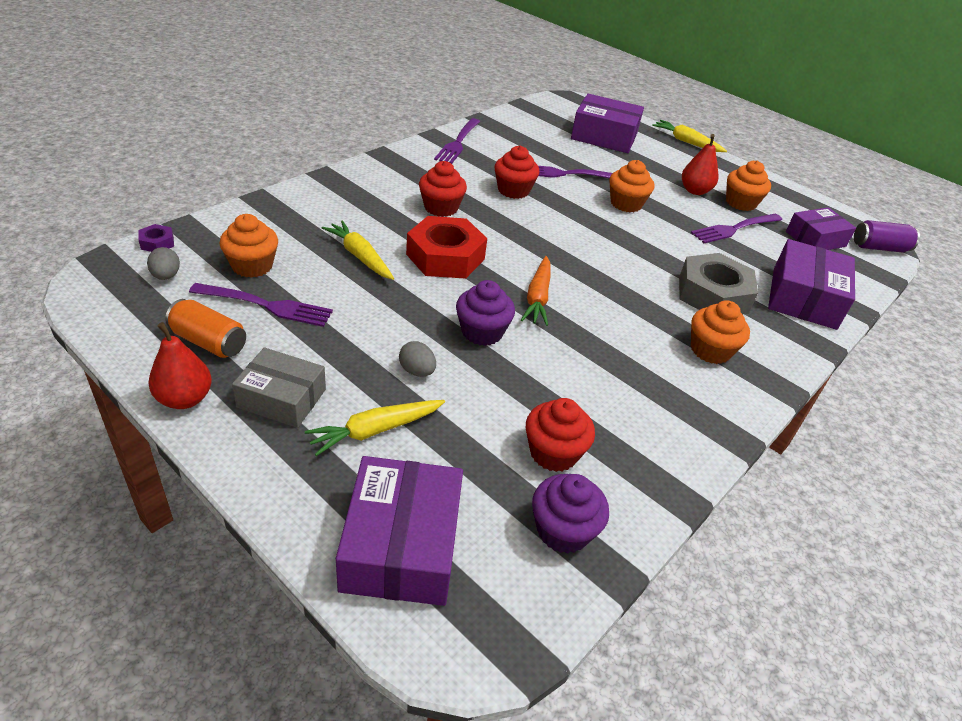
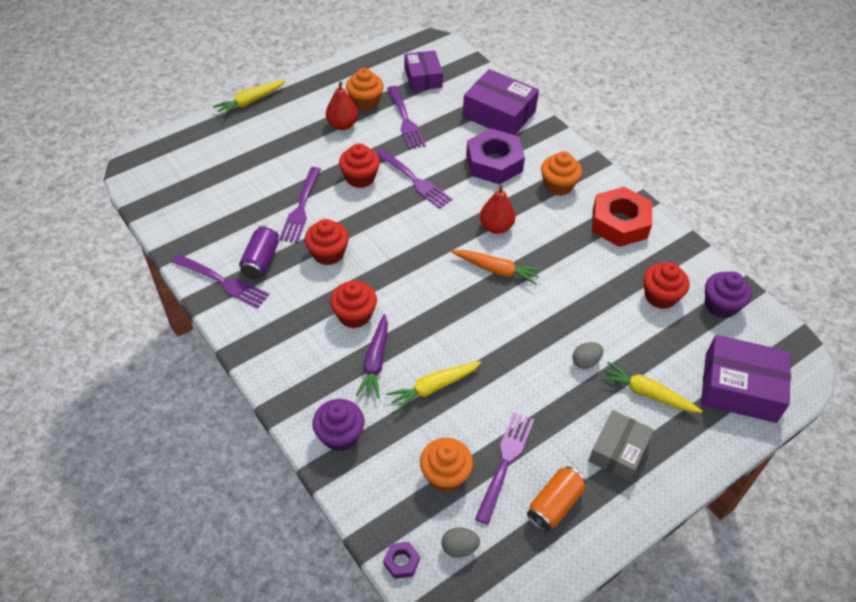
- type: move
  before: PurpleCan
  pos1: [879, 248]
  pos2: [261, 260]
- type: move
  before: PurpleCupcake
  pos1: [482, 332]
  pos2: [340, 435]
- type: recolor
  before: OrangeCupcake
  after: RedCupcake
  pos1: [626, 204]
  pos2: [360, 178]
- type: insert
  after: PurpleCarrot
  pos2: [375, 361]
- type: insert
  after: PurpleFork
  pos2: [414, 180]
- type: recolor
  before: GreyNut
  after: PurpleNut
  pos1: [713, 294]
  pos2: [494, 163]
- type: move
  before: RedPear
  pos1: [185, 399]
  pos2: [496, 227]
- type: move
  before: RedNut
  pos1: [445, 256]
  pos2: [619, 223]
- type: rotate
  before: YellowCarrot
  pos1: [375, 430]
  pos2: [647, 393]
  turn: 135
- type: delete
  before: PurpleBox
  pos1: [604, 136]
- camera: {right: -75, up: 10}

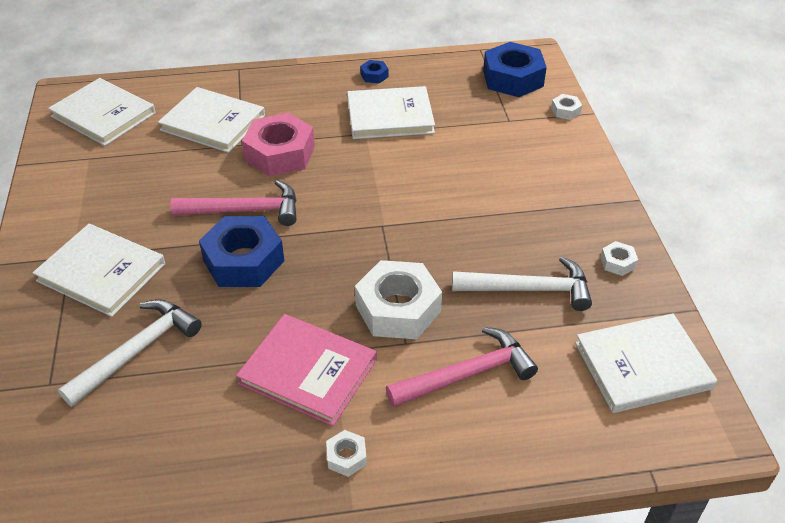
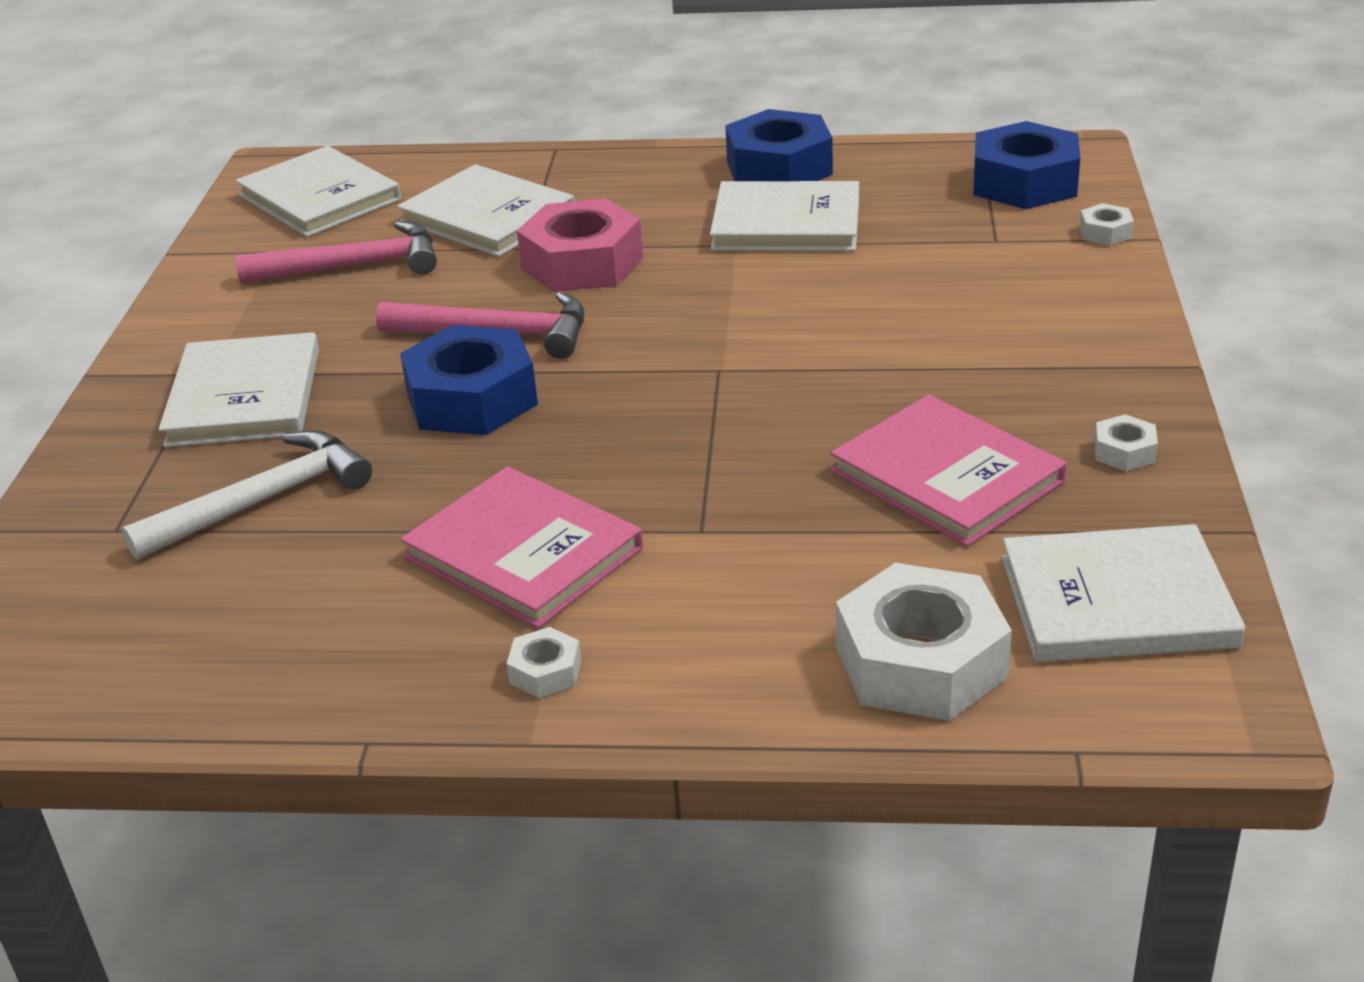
- type: rotate
  before: WhiteBook
  pos1: [101, 272]
  pos2: [244, 397]
  turn: 45
- type: move
  before: PinkHammer
  pos1: [467, 374]
  pos2: [354, 266]
- type: resize
  before: BlueNut
  pos1: [374, 75]
  pos2: [779, 168]
  scale: 2.25
- type: replace
  before: WhiteHammer
  after: PinkBook
  pos1: [529, 289]
  pos2: [946, 476]
- type: move
  before: WhiteNut
  pos1: [398, 309]
  pos2: [921, 662]
- camera: {right: 15, up: -10}

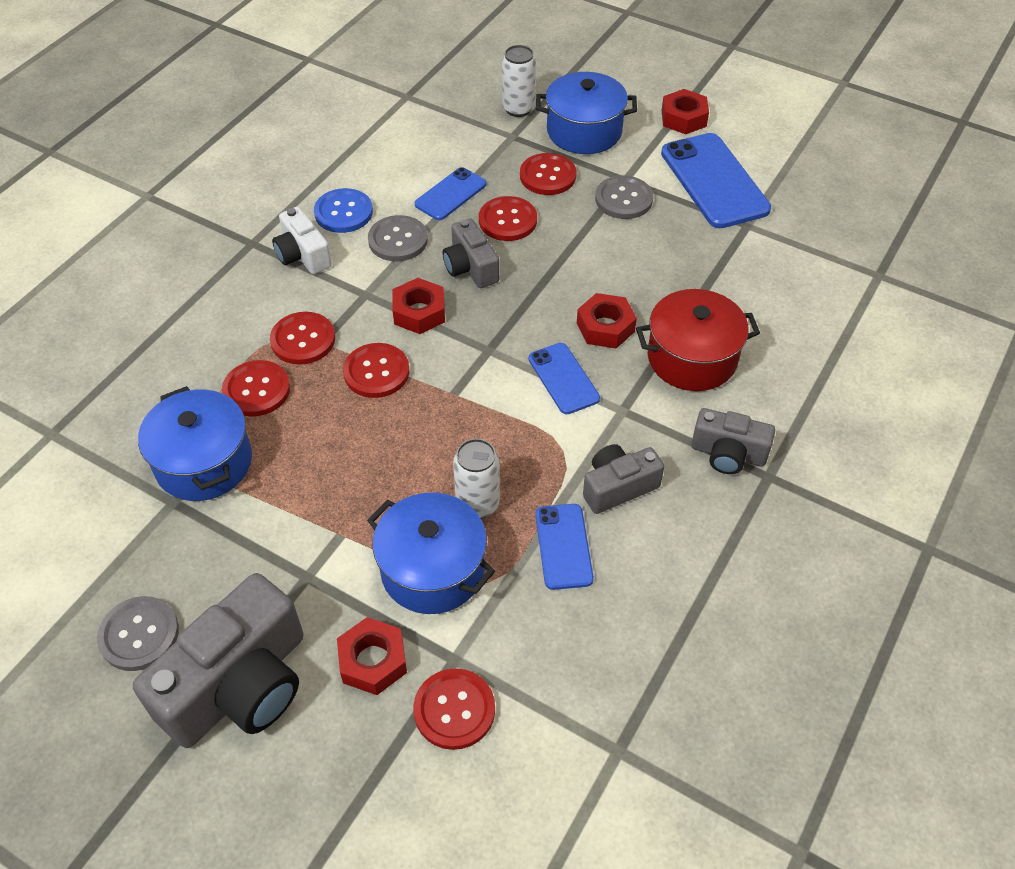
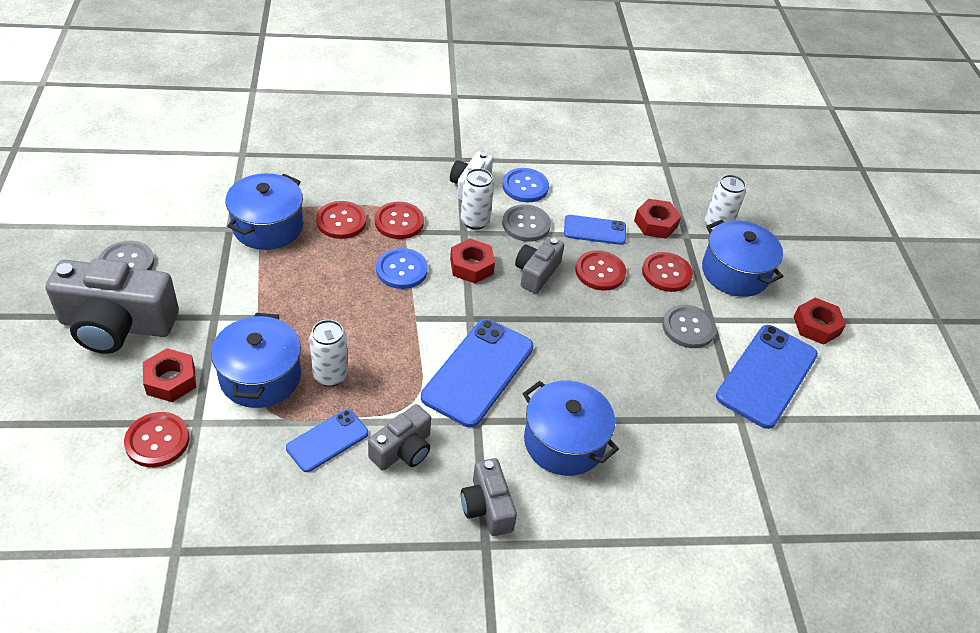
- type: rotate
  before: GreyCamera
  pos1: [618, 487]
  pos2: [403, 450]
  turn: 105
- type: recolor
  before: RedButton
  after: BlueButton
  pos1: [376, 372]
  pos2: [401, 270]
- type: resize
  before: BluePhone
  pos1: [563, 379]
  pos2: [478, 372]
  scale: 1.77
- type: insert
  after: WhiteCan
  pos2: [475, 221]
- type: recolor
  before: RedPot
  after: BluePot
  pos1: [692, 358]
  pos2: [564, 442]
- type: move
  before: RedNut
  pos1: [605, 327]
  pos2: [655, 224]
- camera: {right: 50, up: -5}

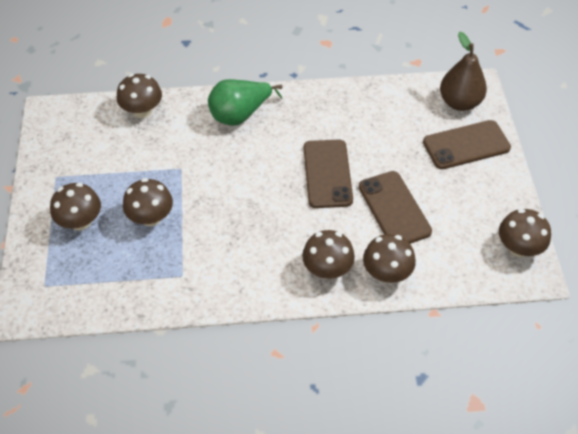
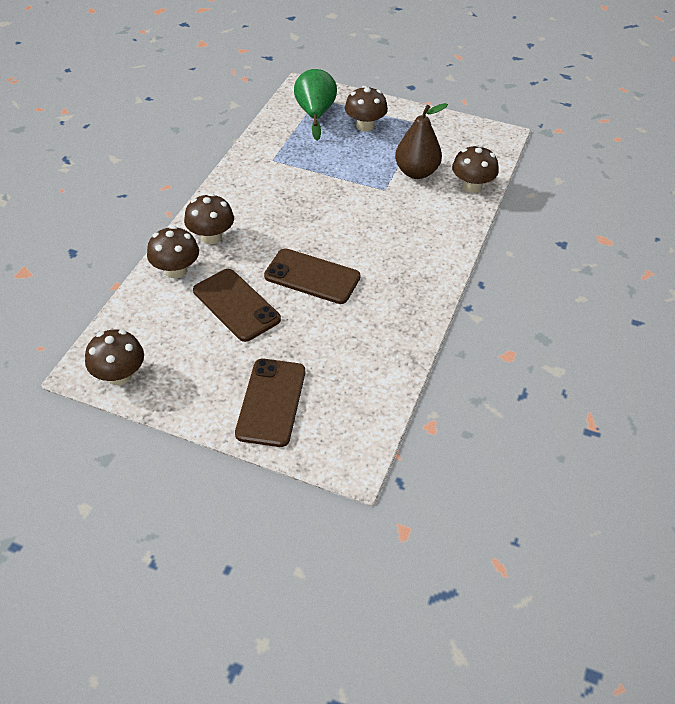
- type: rotate
  before: BrownPhone
  pos1: [394, 209]
  pos2: [236, 305]
  turn: 45
- type: move
  before: GreenPear
  pos1: [240, 114]
  pos2: [315, 114]
- type: move
  before: BrownPear
  pos1: [459, 102]
  pos2: [416, 172]
- type: delete
  before: BrownMushroom
  pos1: [151, 217]
- camera: {right: 115, up: -5}

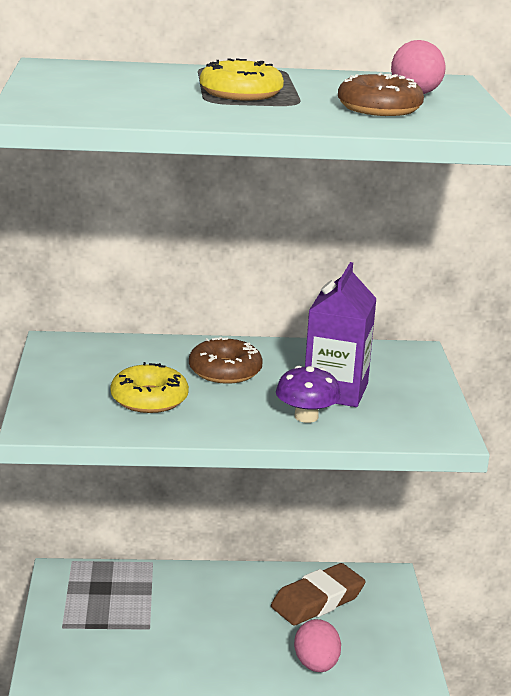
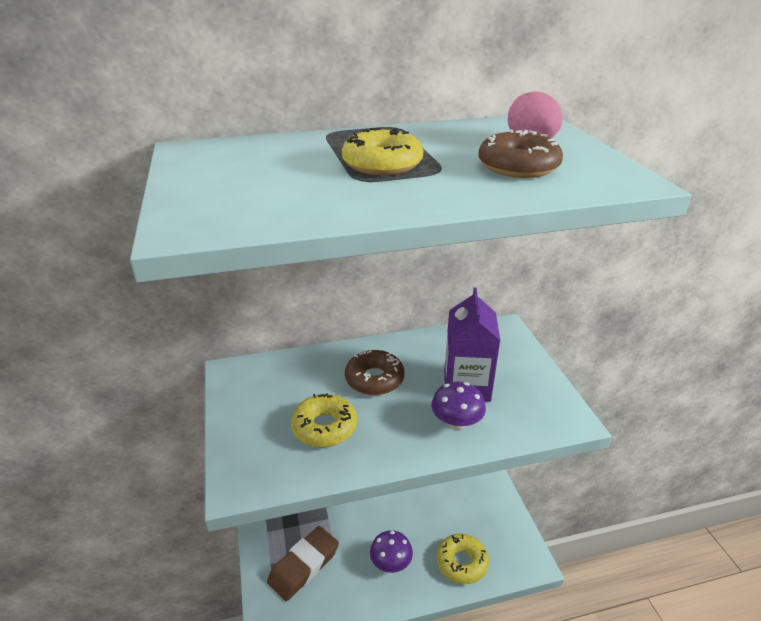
- type: move
  before: BrownEraser
  pos1: [317, 601]
  pos2: [304, 566]
- type: insert
  after: PurpleMushroom
  pos2: [391, 562]
- type: replace
  before: PinkEgg
  after: YellowDonut
  pos1: [316, 665]
  pos2: [461, 562]
- camera: {right: -10, up: 10}

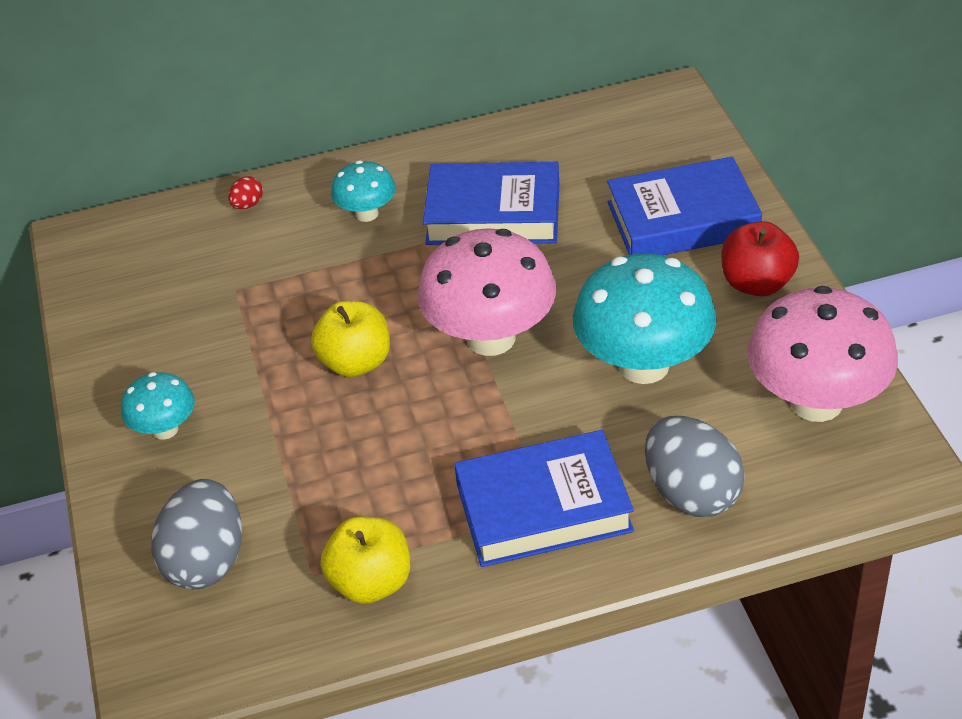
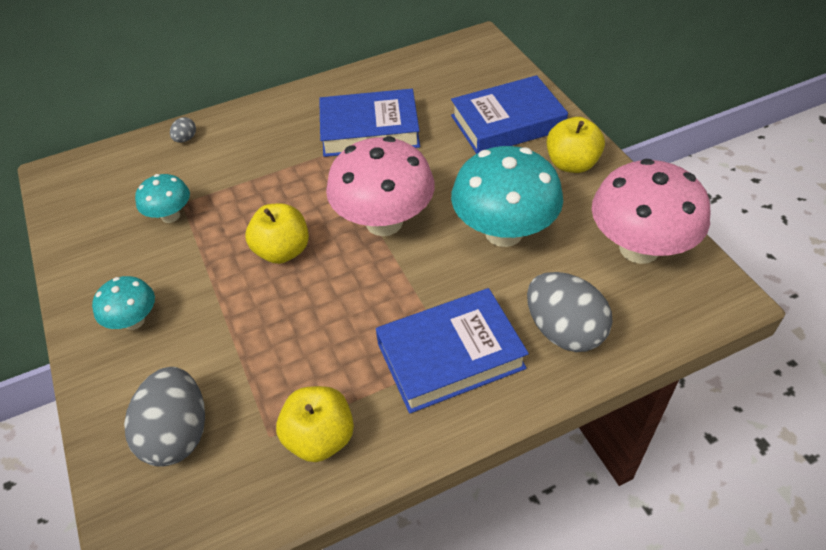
- type: move
  before: TurquoiseMushroom
  pos1: [367, 214]
  pos2: [170, 216]
- type: recolor
  before: RedEgg
  after: GreyEgg
  pos1: [248, 205]
  pos2: [185, 139]
- type: recolor
  before: RedApple
  after: YellowApple
  pos1: [757, 283]
  pos2: [571, 164]
- camera: {right: -10, up: 5}

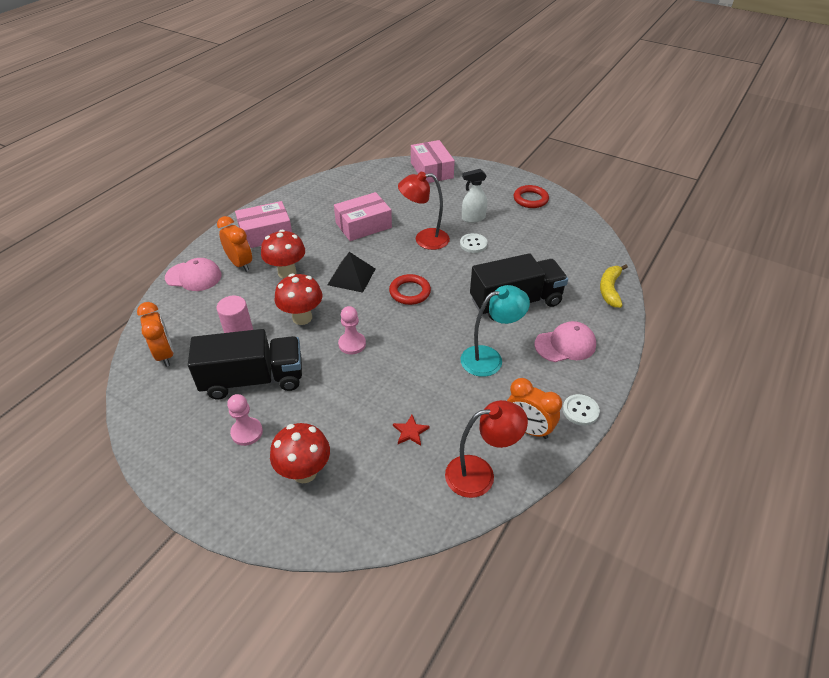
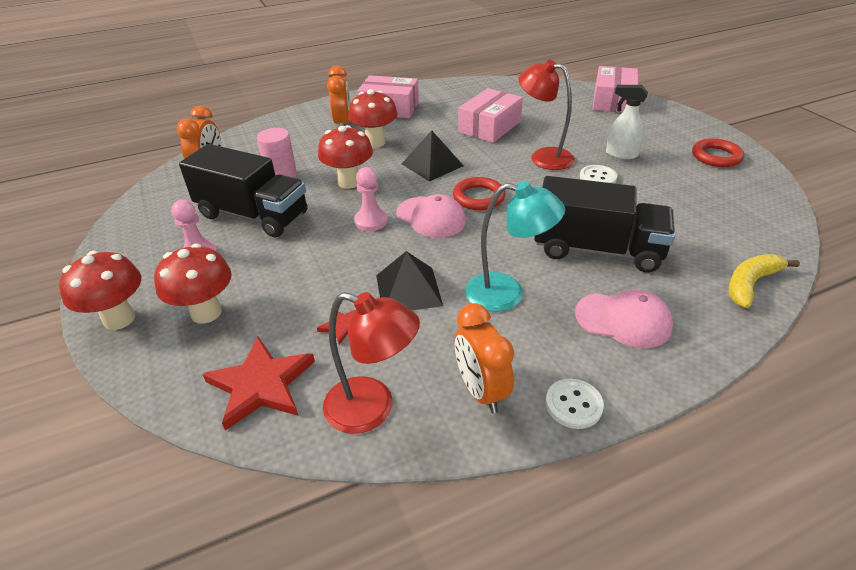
- type: insert
  after: RedMushroom
  pos2: [119, 319]
- type: insert
  after: RedStar
  pos2: [261, 385]
- type: insert
  after: BlackPyramid
  pos2: [408, 290]
- type: move
  before: PinkCap
  pos1: [194, 276]
  pos2: [431, 217]
- type: rotate
  before: PinkBox
  pos1: [363, 225]
  pos2: [489, 127]
  turn: -60
- camera: {right: 35, up: -5}

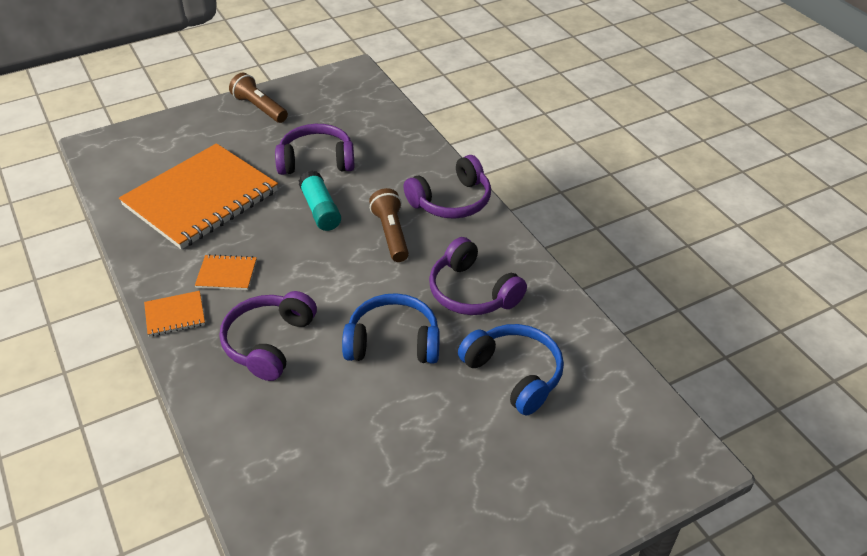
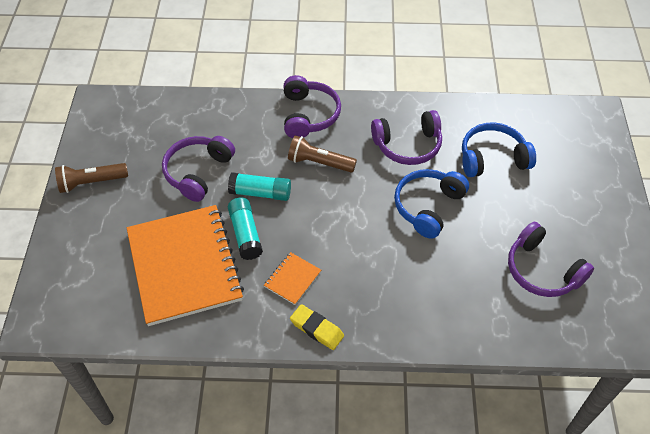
- type: insert
  after: TurquoiseGlueStick
  pos2: [245, 234]
- type: replace
  before: OrangeNotebook
  after: YellowEraser
  pos1: [175, 315]
  pos2: [317, 329]
- type: move
  before: PurpleHeadphones
  pos1: [268, 343]
  pos2: [542, 270]
- camera: {right: -60, up: 10}

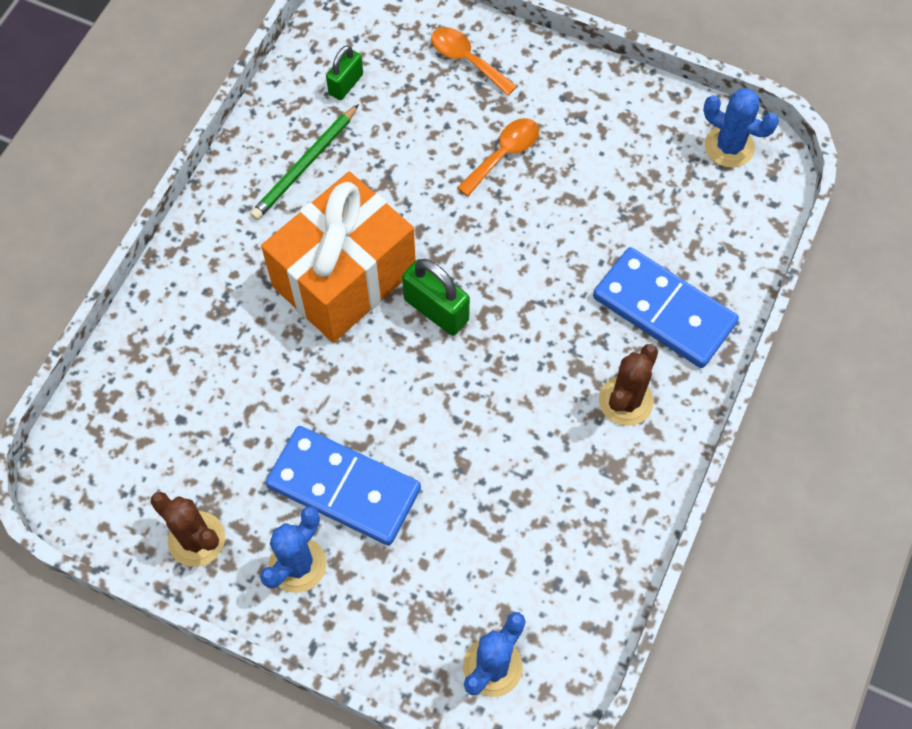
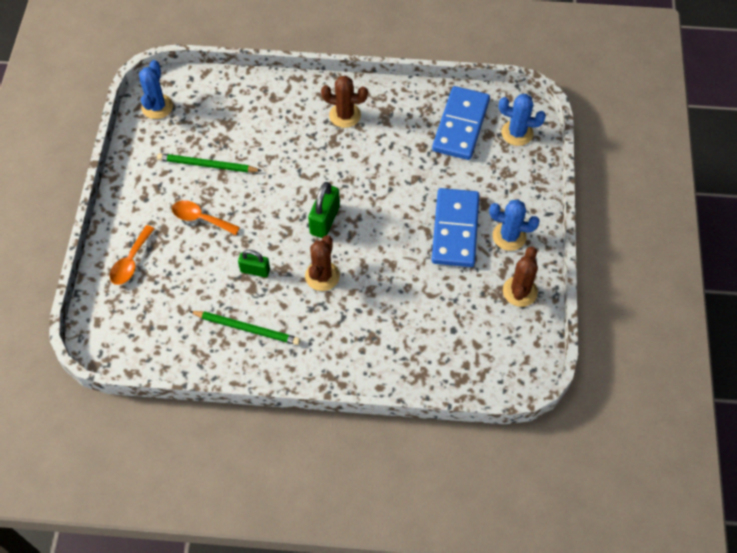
- type: insert
  after: GreenPencil
  pos2: [207, 165]
- type: move
  before: GreenPadlock
  pos1: [346, 84]
  pos2: [255, 270]
- type: replace
  before: OrangeGift
  after: BrownCactus
  pos1: [344, 278]
  pos2: [322, 276]
- type: move
  before: BlueDomino
  pos1: [663, 310]
  pos2: [461, 125]
- camera: {right: -110, up: -5}

